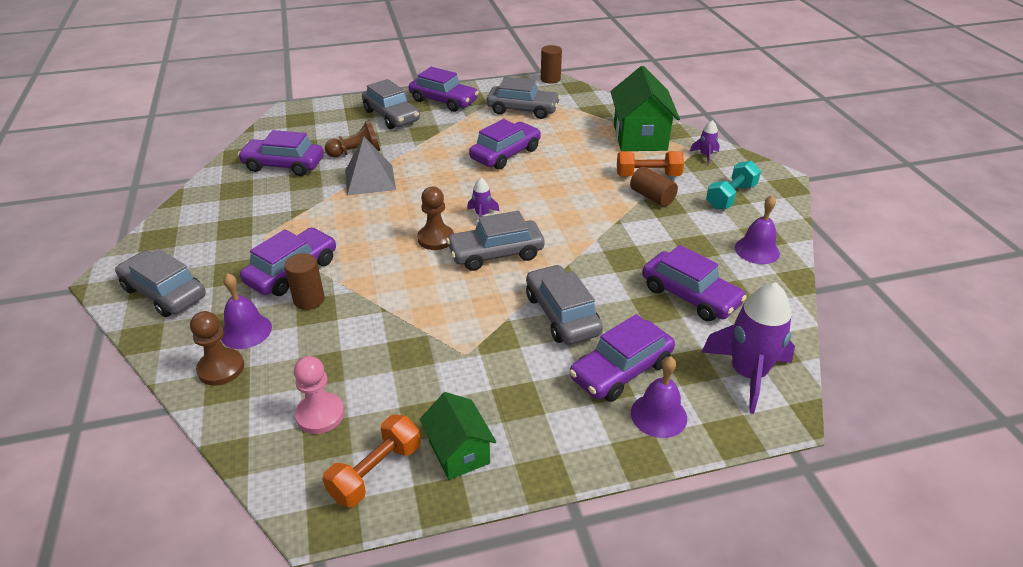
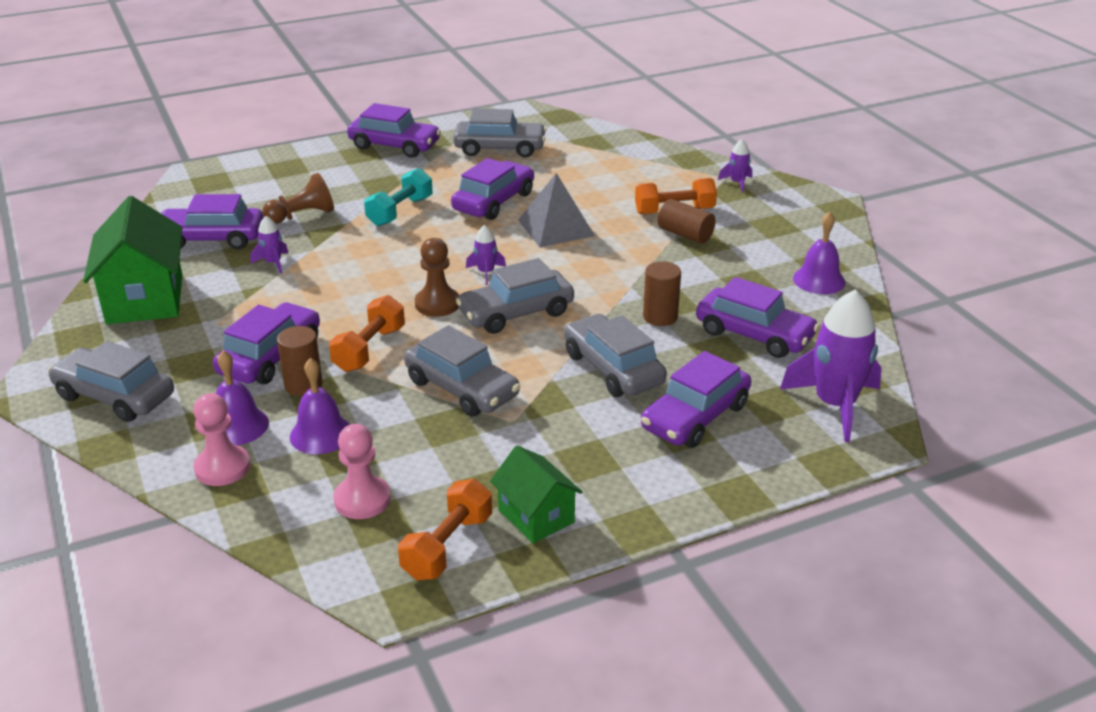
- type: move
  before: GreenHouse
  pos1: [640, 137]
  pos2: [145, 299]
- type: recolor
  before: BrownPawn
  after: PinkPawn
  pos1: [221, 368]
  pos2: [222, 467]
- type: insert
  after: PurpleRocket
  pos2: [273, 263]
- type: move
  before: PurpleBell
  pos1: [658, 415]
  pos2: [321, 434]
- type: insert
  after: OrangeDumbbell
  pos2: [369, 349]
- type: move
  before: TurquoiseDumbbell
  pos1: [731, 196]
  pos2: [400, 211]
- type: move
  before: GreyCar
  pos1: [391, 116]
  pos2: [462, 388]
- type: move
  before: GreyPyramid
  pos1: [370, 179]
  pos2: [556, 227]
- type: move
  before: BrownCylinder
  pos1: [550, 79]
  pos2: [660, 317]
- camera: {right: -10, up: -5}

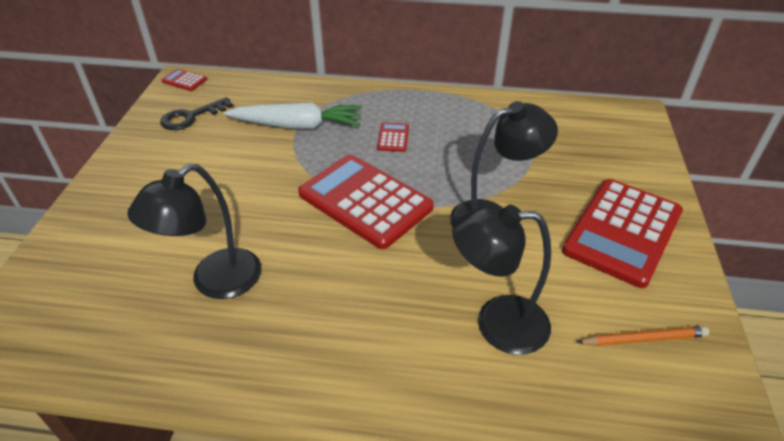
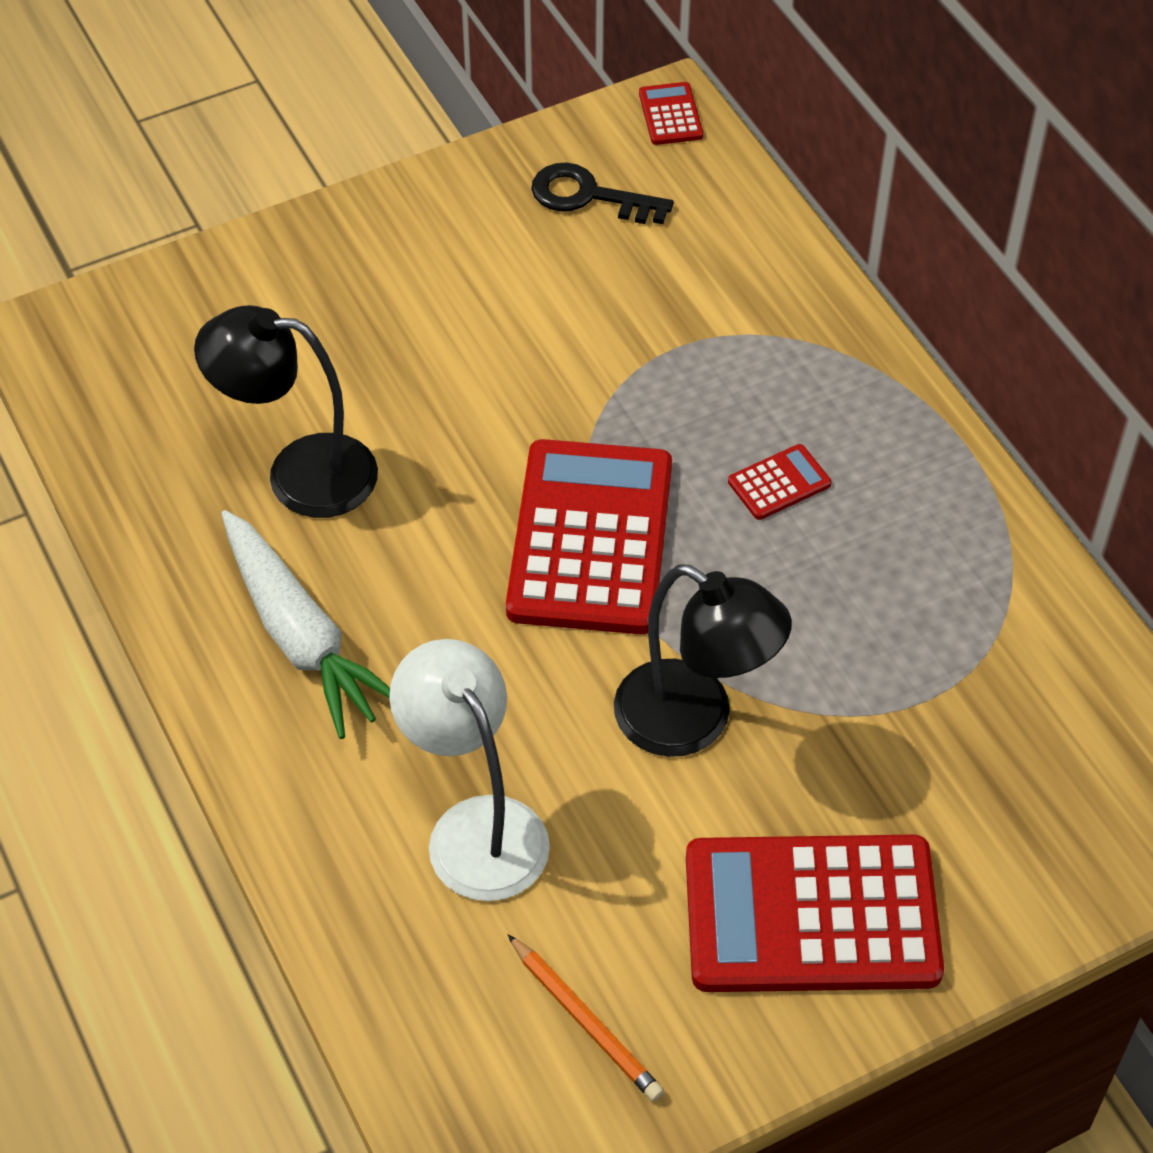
- type: move
  before: WhiteCarrot
  pos1: [297, 126]
  pos2: [301, 637]
- type: recolor
  before: BlackLamp
  after: WhiteLamp
  pos1: [497, 323]
  pos2: [475, 827]
- camera: {right: 55, up: 10}

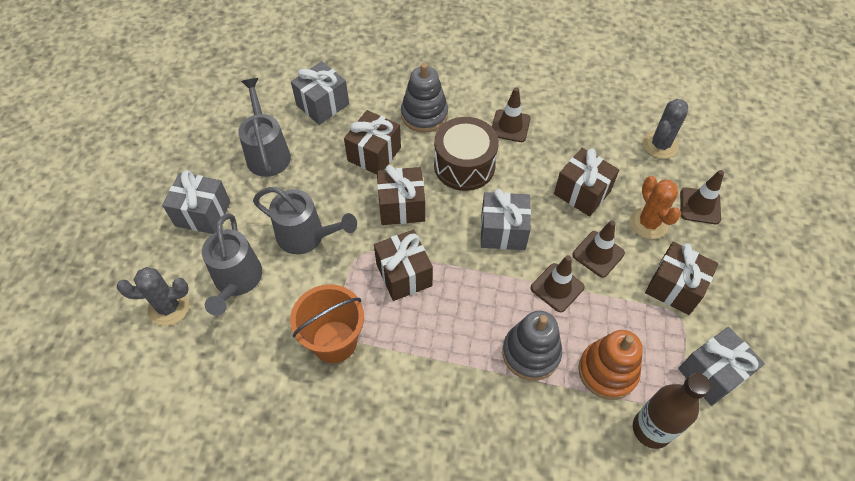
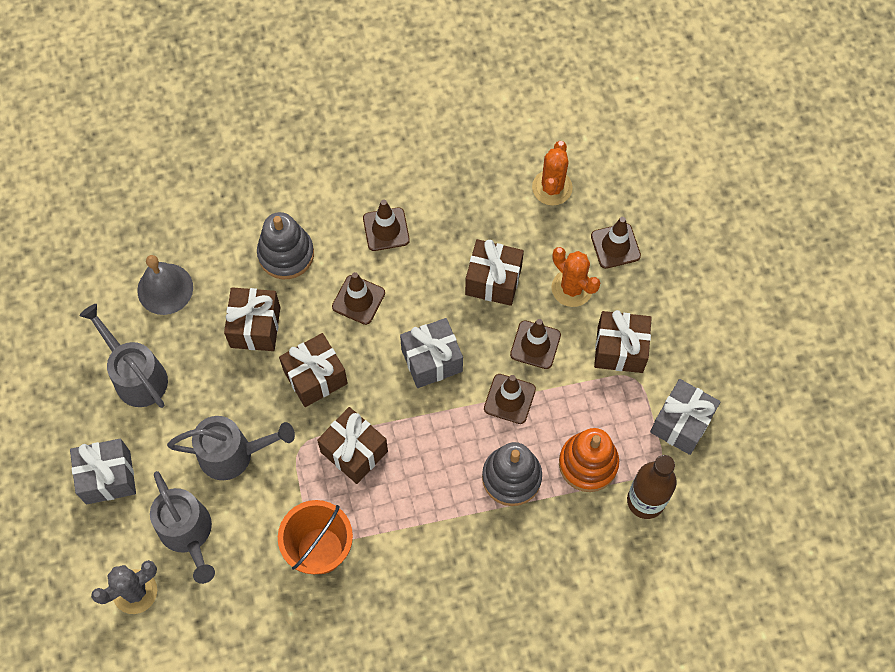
- type: replace
  before: GreyGift
  after: GreyBell
  pos1: [322, 105]
  pos2: [165, 289]
- type: replace
  before: BrownDrum
  after: BrownTrafficCone
  pos1: [464, 165]
  pos2: [358, 300]
- type: recolor
  before: GreyCactus
  after: OrangeCactus
  pos1: [660, 145]
  pos2: [552, 187]
- camera: {right: -25, up: 10}

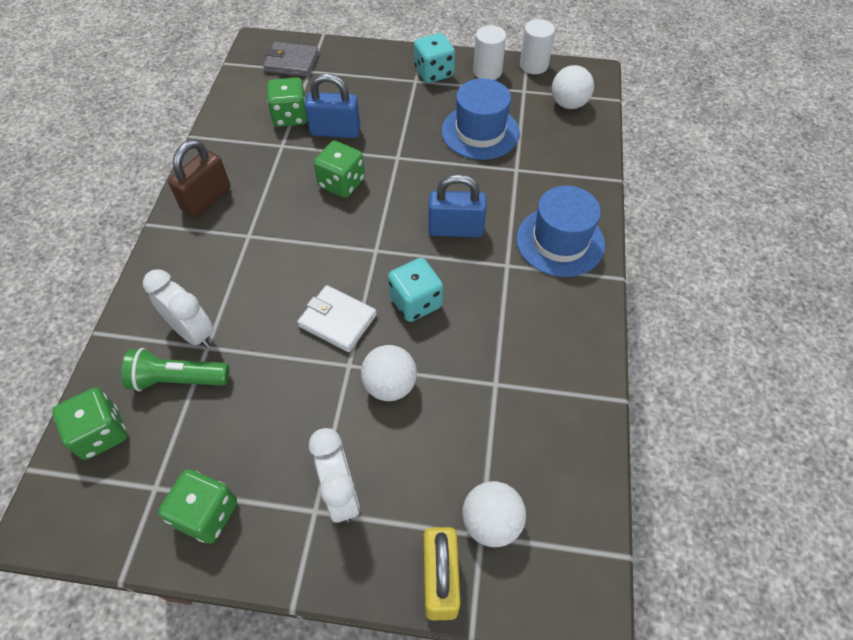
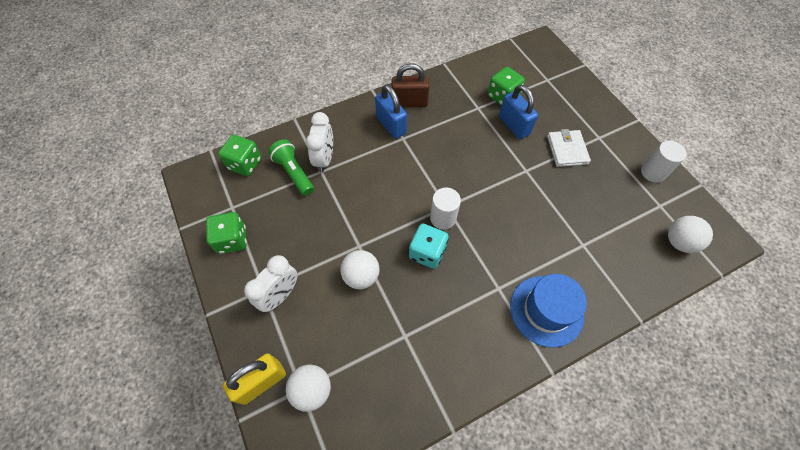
- type: move
  before: BluePadlock
  pos1: [455, 229]
  pos2: [391, 125]
- type: move
  before: WhiteCylinder
  pos1: [533, 65]
  pos2: [443, 218]
- type: move
  before: WhiteWallet
  pos1: [337, 320]
  pos2: [567, 150]
- type: delete
  before: GreyWallet
  pos1: [292, 62]
- type: delete
  before: GreenDice
  pos1: [341, 183]
- type: delete
  before: TurquoiseDice
  pos1: [434, 73]
- type: delete
  before: BlueHat
  pos1: [480, 132]
- camera: {right: 55, up: 5}

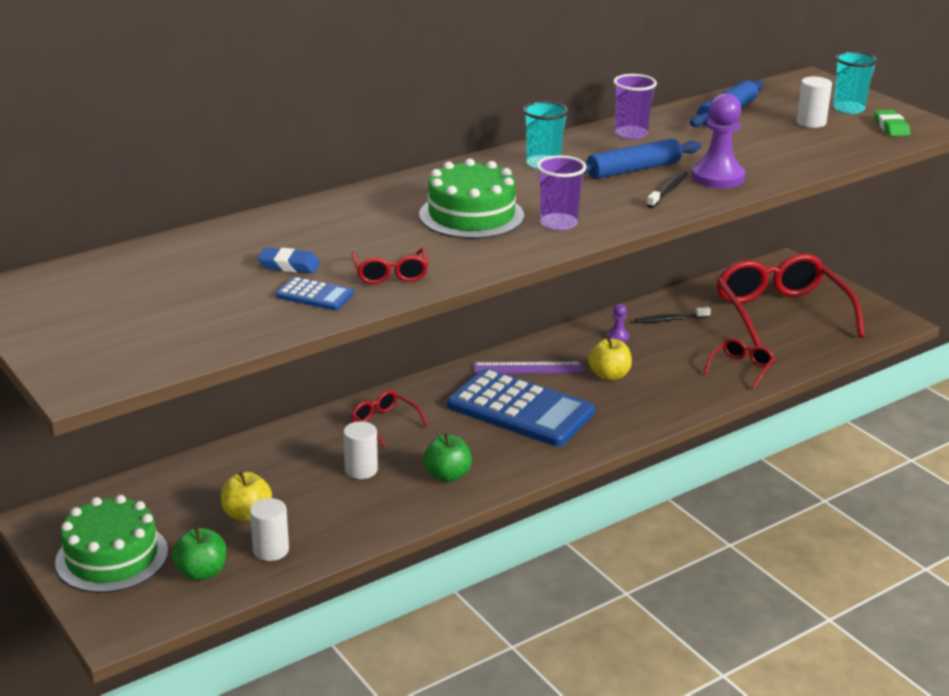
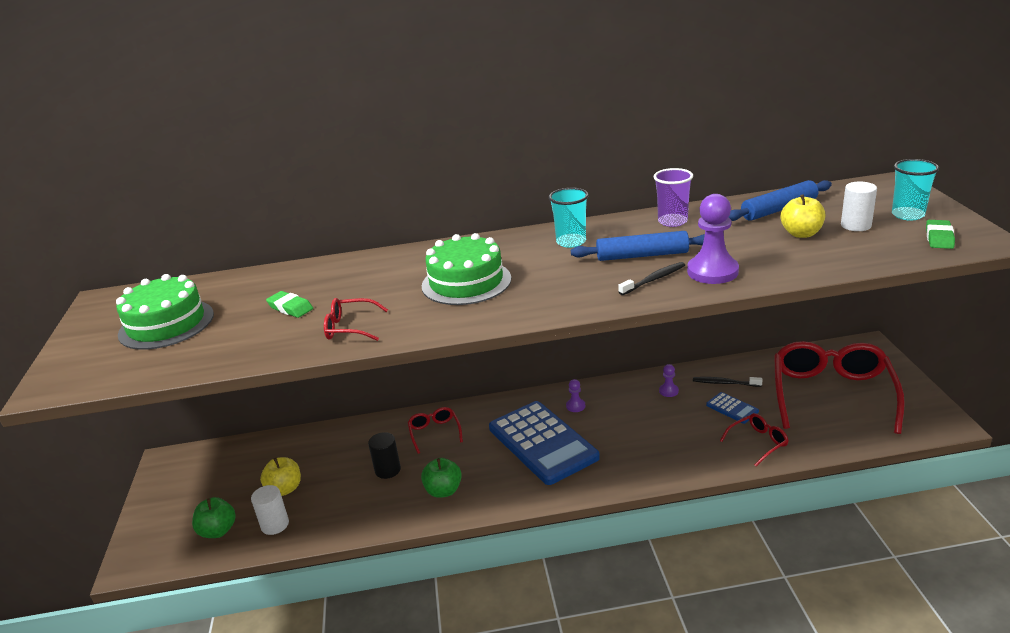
- type: move
  before: GreenCake
  pos1: [112, 557]
  pos2: [166, 324]
- type: recolor
  before: BlueEraser
  after: GreenEraser
  pos1: [289, 265]
  pos2: [290, 308]
- type: rotate
  before: RedGlasses
  pos1: [390, 274]
  pos2: [350, 328]
  turn: 75
- type: recolor
  before: WhiteCylinder
  after: BlackCylinder
  pos1: [361, 470]
  pos2: [387, 470]
- type: replace
  before: PurpleRuler
  after: PurplePawn
  pos1: [528, 368]
  pos2: [575, 406]
- type: move
  before: BlueCalculator
  pos1: [315, 295]
  pos2: [732, 408]
- type: move
  before: YellowApple
  pos1: [609, 375]
  pos2: [801, 234]
- type: delete
  before: PurpleCup
  pos1: [558, 223]
- camera: {right: 30, up: 0}

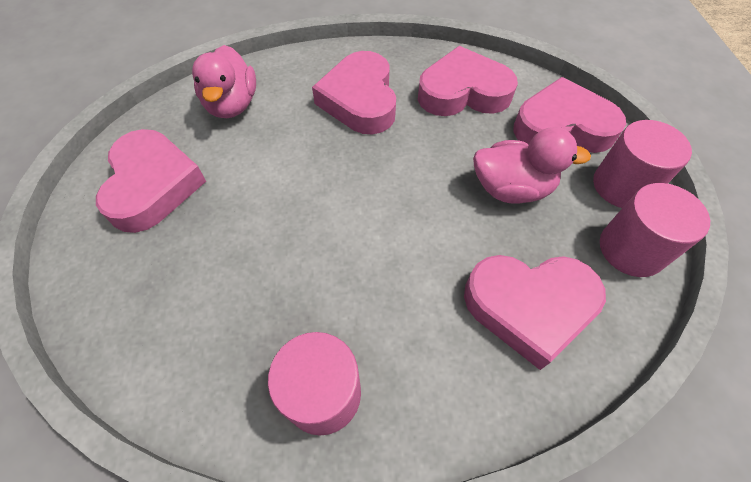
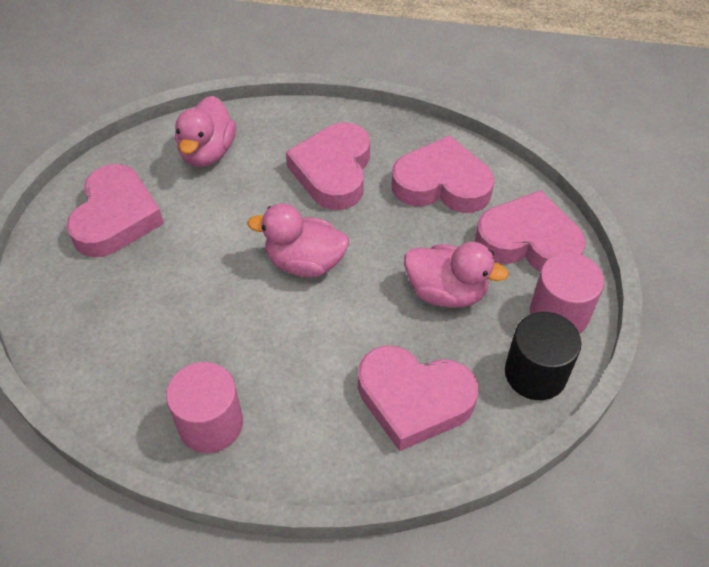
- type: insert
  after: PinkDuck
  pos2: [305, 262]
- type: recolor
  before: PinkCylinder
  after: BlackCylinder
  pos1: [631, 249]
  pos2: [535, 373]
- camera: {right: 15, up: -5}

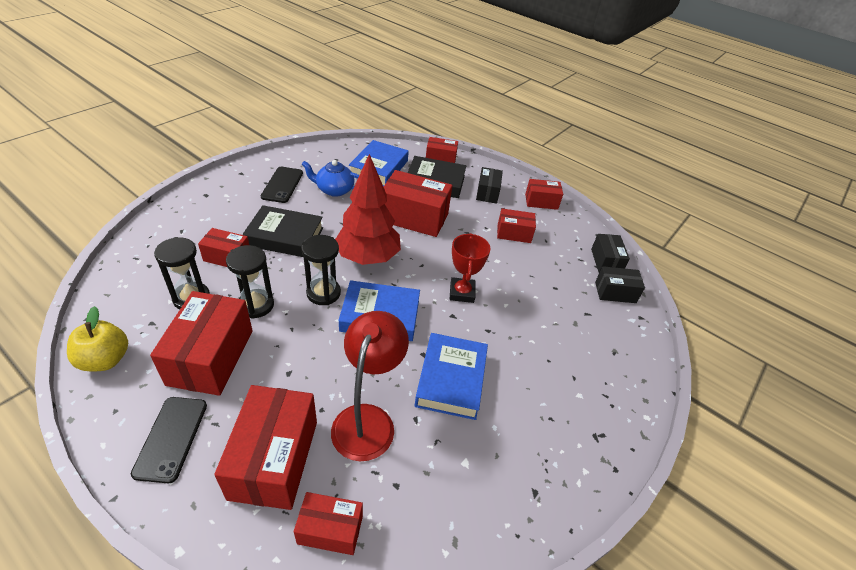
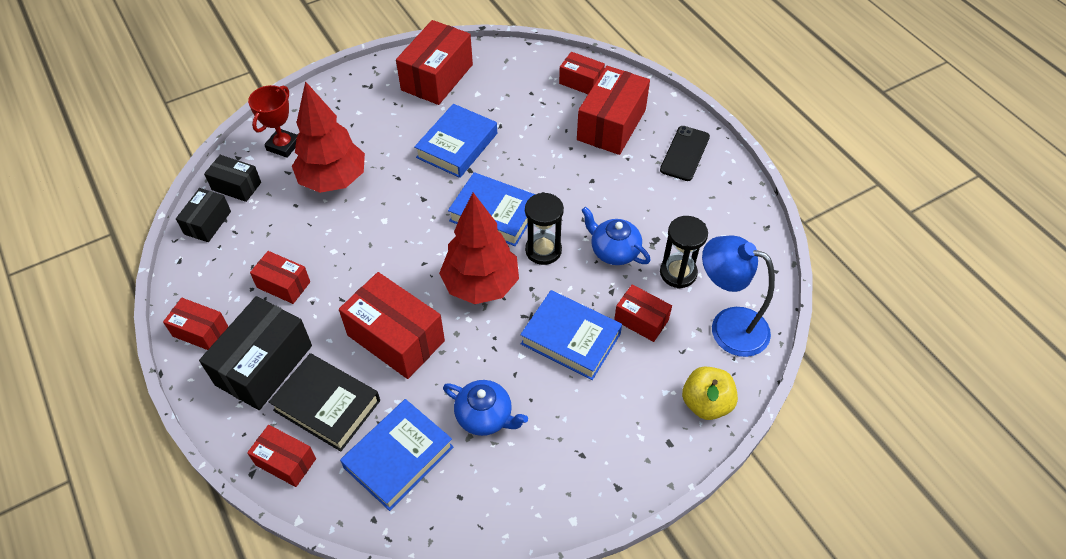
- type: resize
  before: BlackBox
  pos1: [487, 193]
  pos2: [264, 365]
  scale: 1.78
- type: move
  before: RedTrophy
  pos1: [462, 293]
  pos2: [283, 145]
- type: insert
  after: RedTree
  pos2: [333, 180]
- type: move
  before: RedBox
  pos1: [211, 357]
  pos2: [437, 77]
- type: recolor
  before: BlackBook
  after: BlueBook
  pos1: [285, 236]
  pos2: [570, 339]
- type: replace
  before: BlackHourglass
  after: BlueTeapot
  pos1: [256, 305]
  pos2: [614, 251]
- type: move
  before: YellowApple
  pos1: [105, 360]
  pos2: [706, 403]
- type: insert
  after: BlueLamp
  pos2: [727, 326]
- type: delete
  before: BlackPhone
  pos1: [282, 185]
- type: delete
  before: RedLamp
  pos1: [367, 419]
- camera: {right: -155, up: 10}

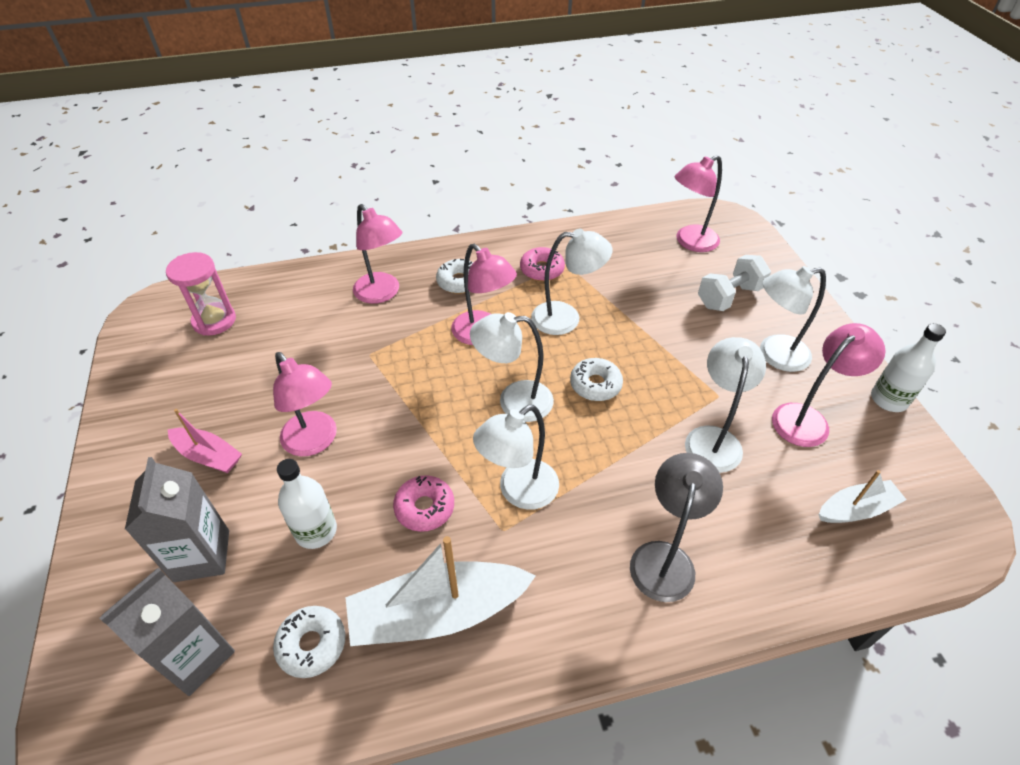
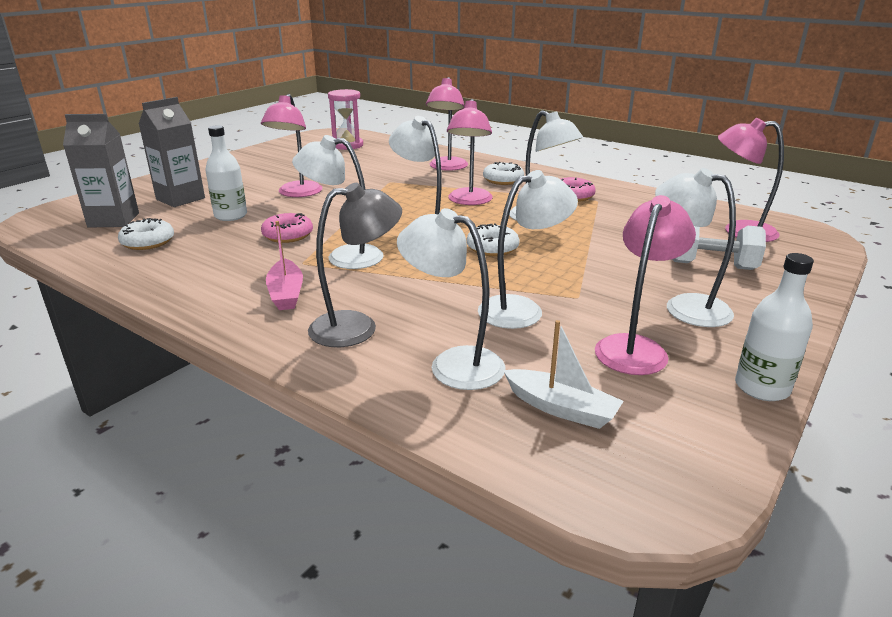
- type: move
  before: PinkBoat
  pos1: [208, 456]
  pos2: [286, 293]
- type: insert
  after: WhiteLamp
  pos2: [453, 364]
- type: rotate
  before: PinkLamp
  pos1: [808, 419]
  pos2: [635, 347]
  turn: -75
- type: delete
  before: WhiteBoat
  pos1: [438, 613]
- camera: {right: 50, up: -20}

